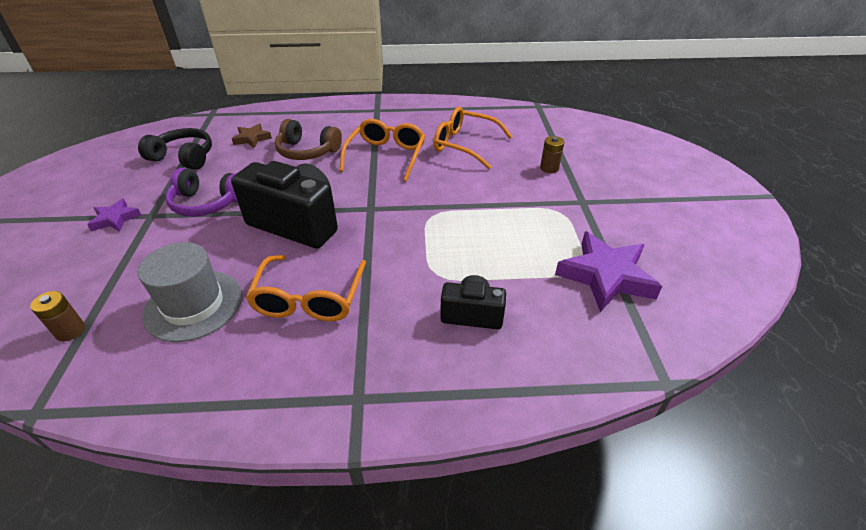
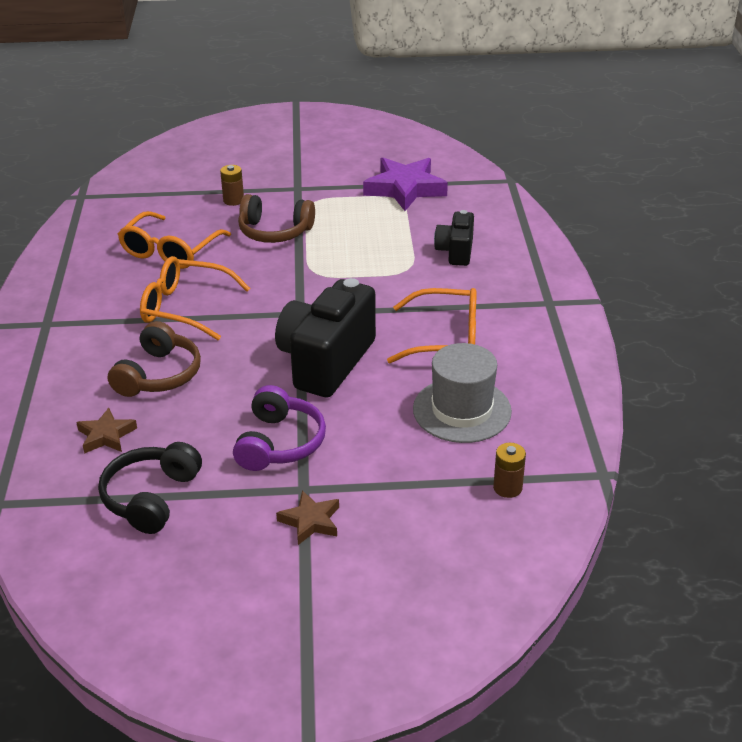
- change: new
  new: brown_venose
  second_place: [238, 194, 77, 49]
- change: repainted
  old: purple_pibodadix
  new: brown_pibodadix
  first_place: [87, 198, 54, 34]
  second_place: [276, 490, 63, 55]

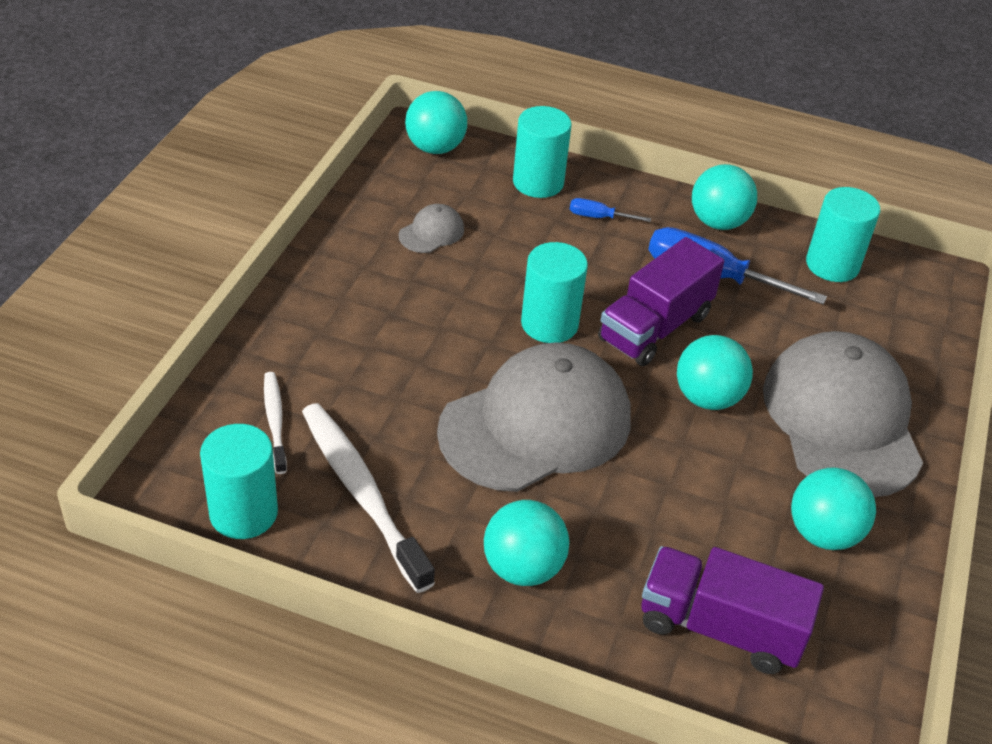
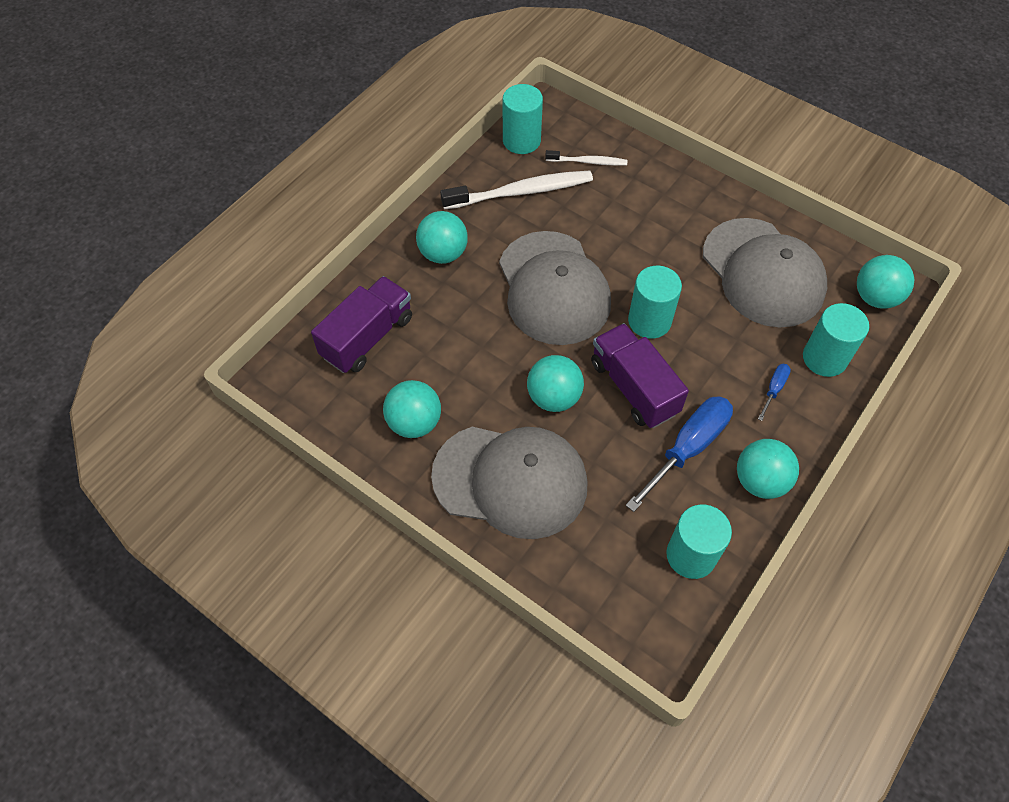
- change: scaled
  old: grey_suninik
  first_place: [399, 204, 65, 49]
  second_place: [703, 218, 124, 109]
  factor: 2.5

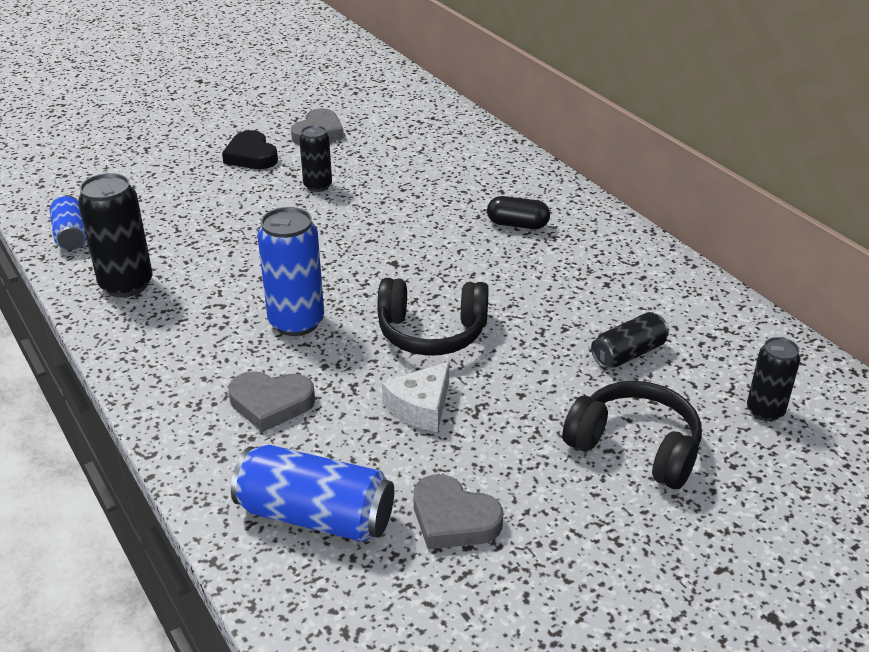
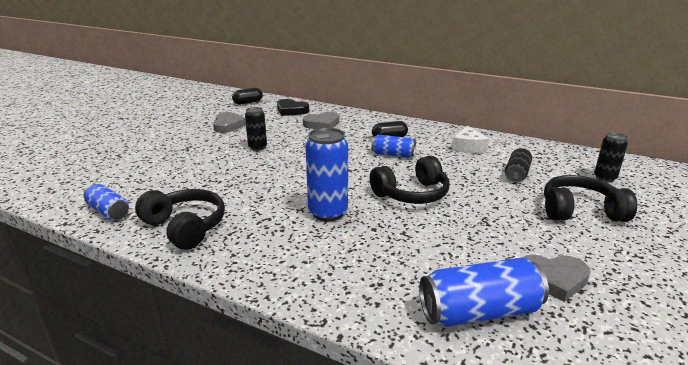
- change: swapped
  old: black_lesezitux
  new: black_venose
  first_place: [78, 173, 74, 124]
  second_place: [135, 189, 90, 61]
- change: new
  new: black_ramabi
  second_place: [232, 88, 31, 17]
- change: shifted
  old: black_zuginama
  first_place: [222, 130, 56, 39]
  second_place: [277, 99, 32, 17]
- change: shifted
  old: grey_zuginama
  first_place: [228, 371, 87, 61]
  second_place: [303, 112, 36, 17]
- change: new
  new: blue_lesezitux
  second_place: [371, 134, 45, 24]
- change: shifted
  old: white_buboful
  first_place: [382, 362, 67, 70]
  second_place: [452, 126, 37, 27]

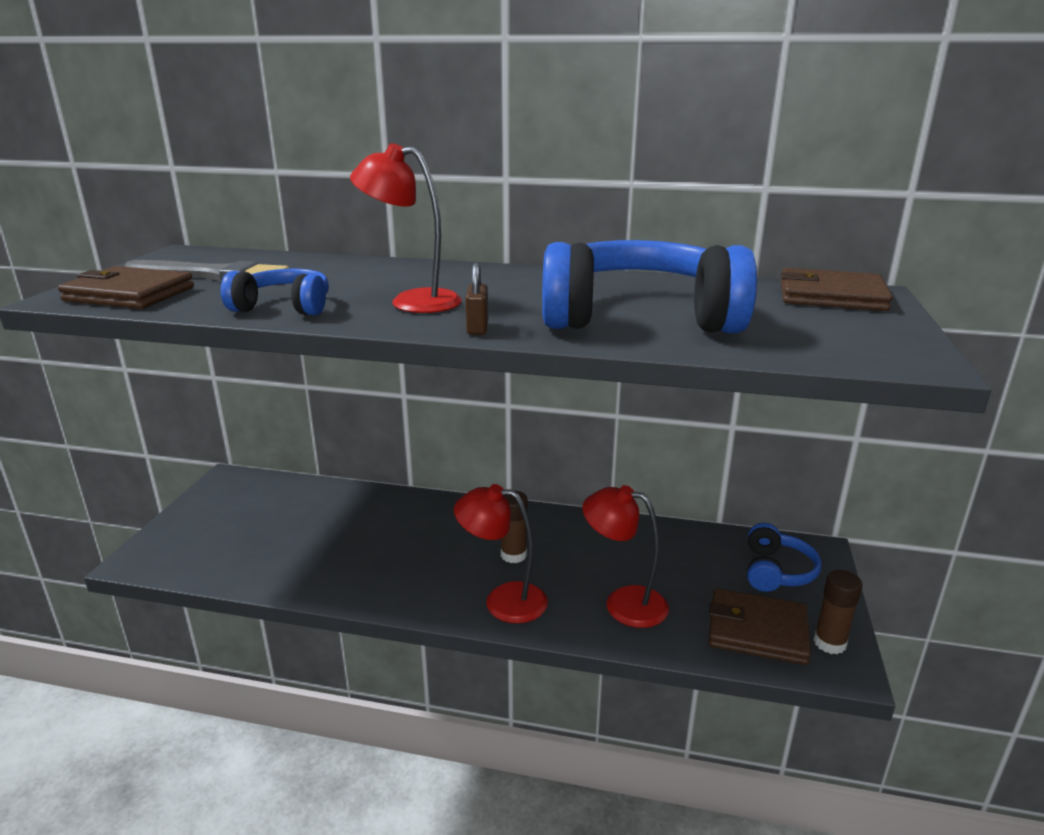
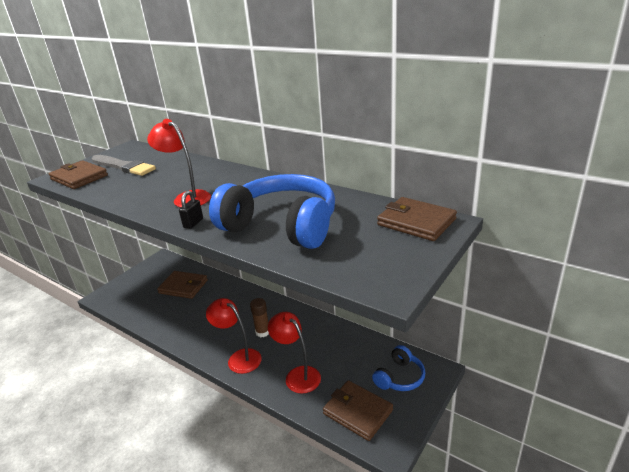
- change: new
  new: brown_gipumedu
  second_place: [157, 271, 51, 28]
- change: repainted
  old: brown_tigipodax
  new: black_tigipodax
  first_place: [465, 263, 23, 72]
  second_place: [179, 191, 24, 38]
- change: gone
  old: blue_venose
  first_place: [221, 269, 108, 46]
- change: gone
  old: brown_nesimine
  first_place: [814, 570, 48, 84]

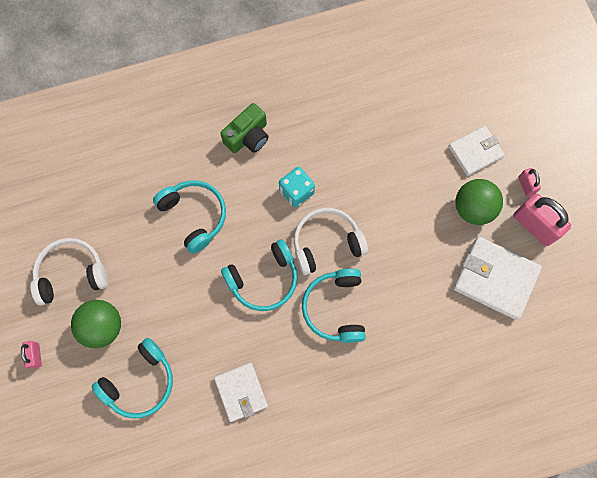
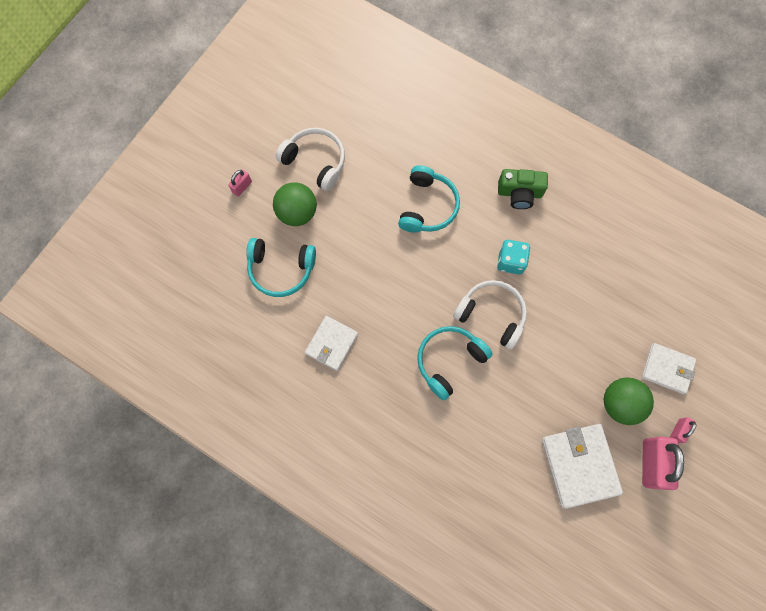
- change: gone
  old: turquoise_venose
  first_place: [221, 239, 76, 72]

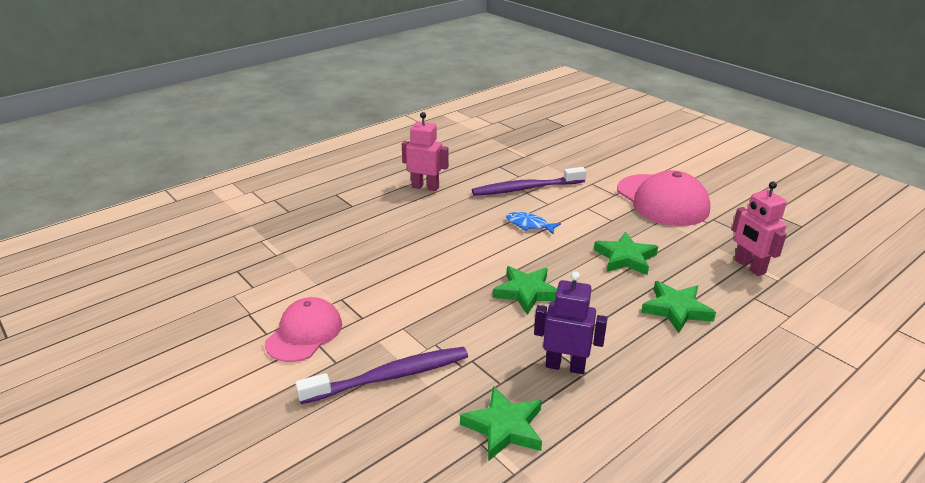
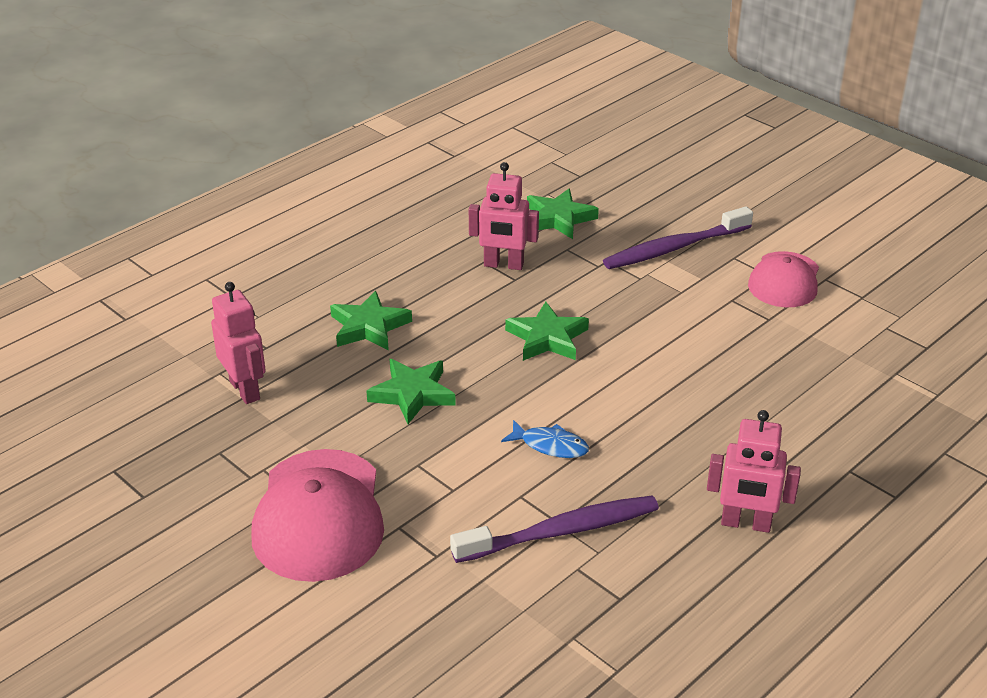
- change: rotated
  old: pink_suninik
  first_place: [617, 170, 93, 56]
  second_place: [251, 449, 133, 133]
  degrees: -150
- change: repainted
  old: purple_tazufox
  new: pink_tazufox
  first_place: [534, 271, 73, 103]
  second_place: [469, 162, 70, 108]

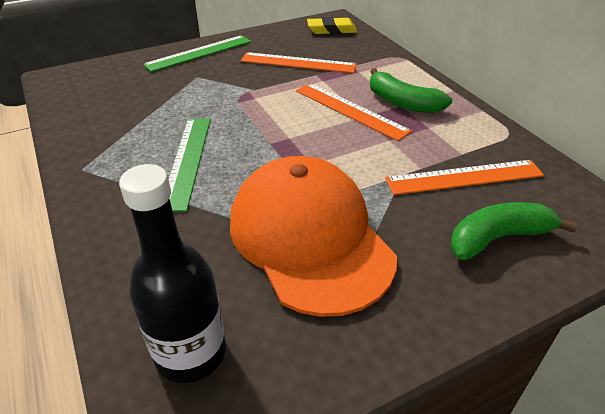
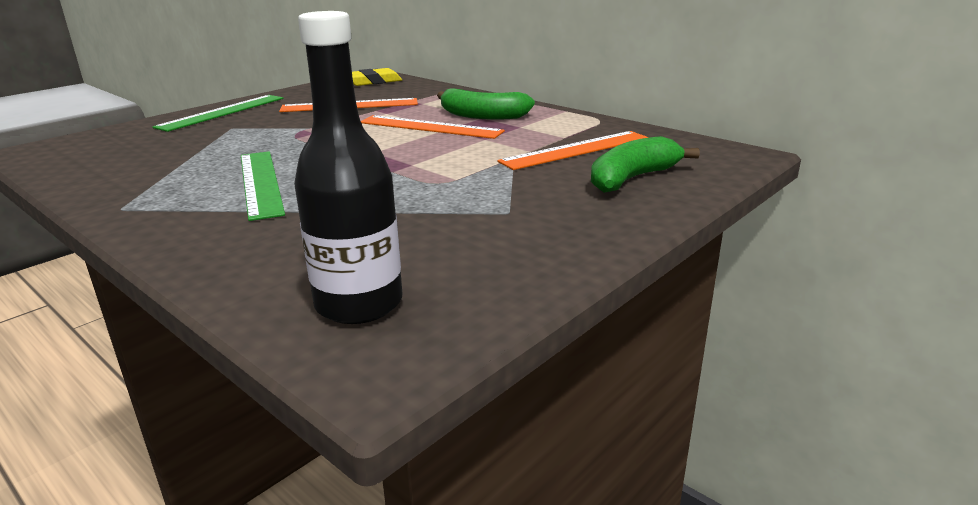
- change: gone
  old: orange_suninik
  first_place: [230, 156, 167, 161]

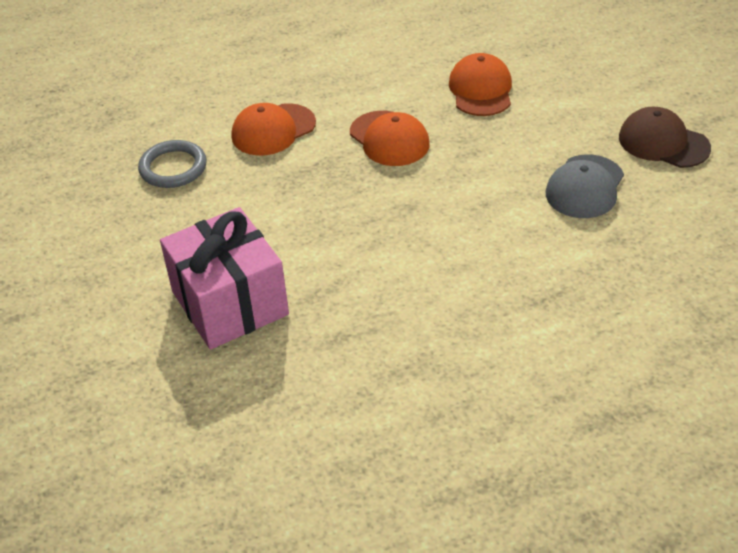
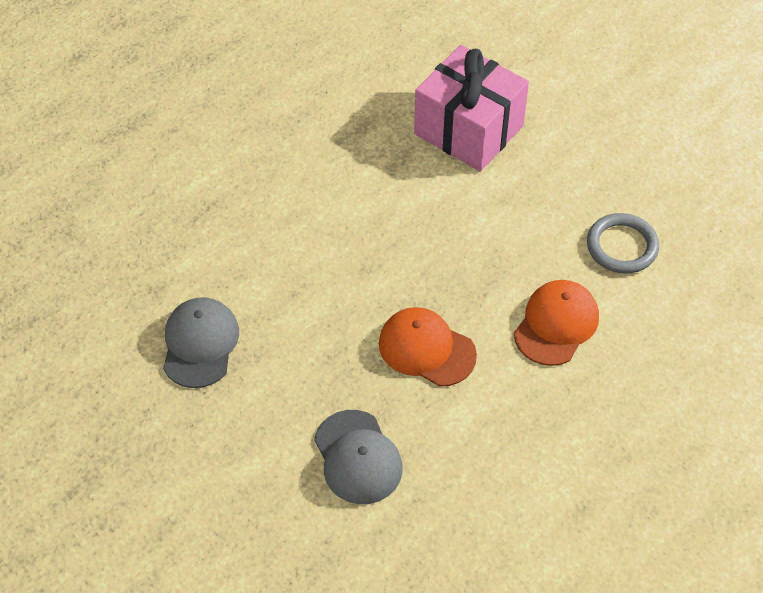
- change: repainted
  old: orange_suninik
  new: grey_suninik
  first_place: [449, 53, 63, 63]
  second_place: [314, 410, 89, 94]
- change: gone
  old: brown_suninik
  first_place: [619, 107, 92, 61]

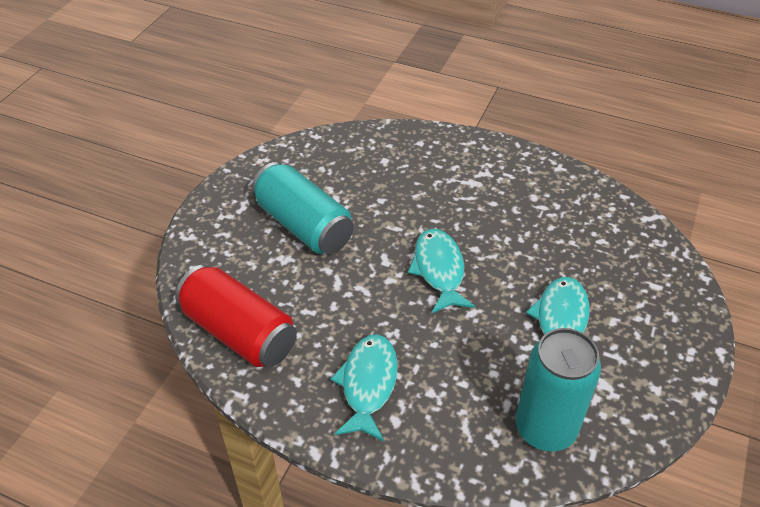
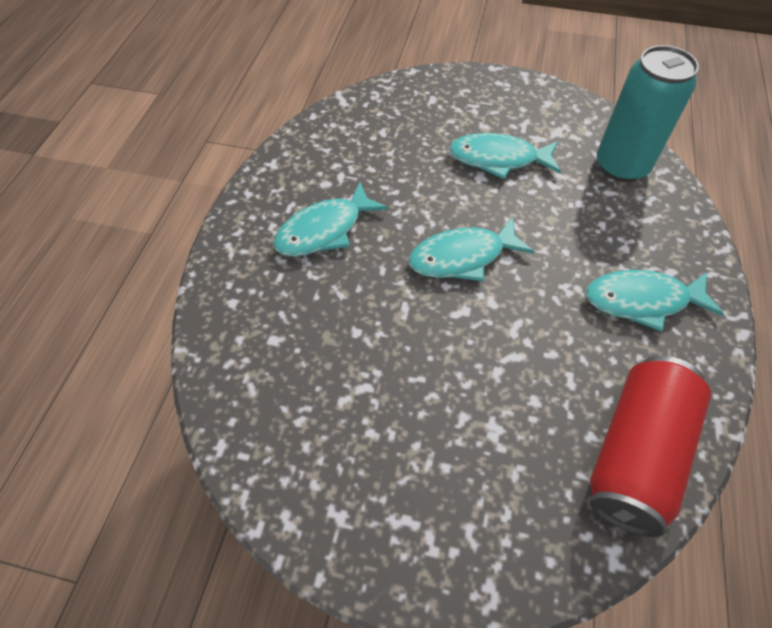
- change: new
  new: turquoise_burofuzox
  second_place: [273, 182, 115, 75]
- change: gone
  old: turquoise_lesezitux
  first_place: [252, 162, 102, 92]

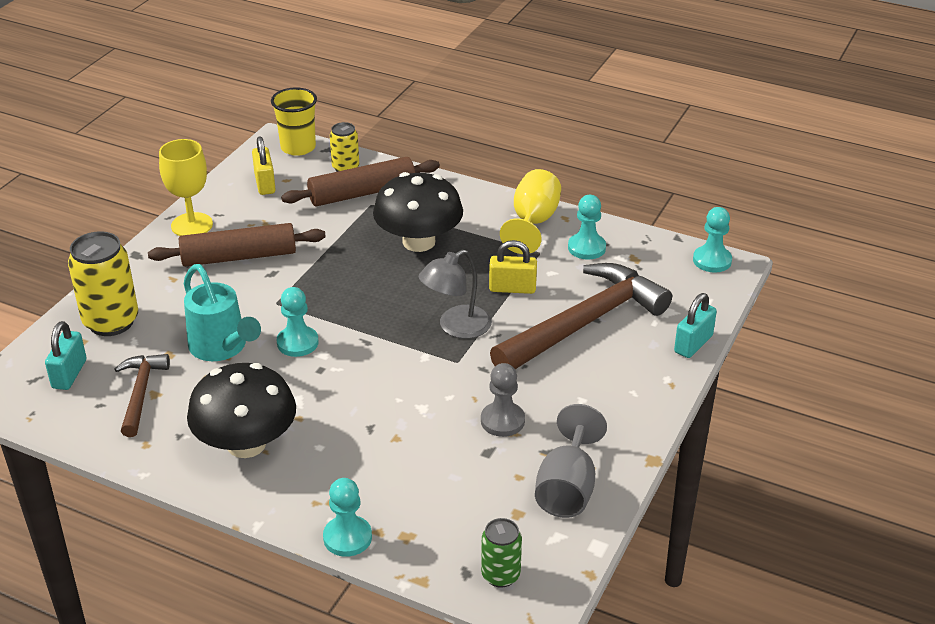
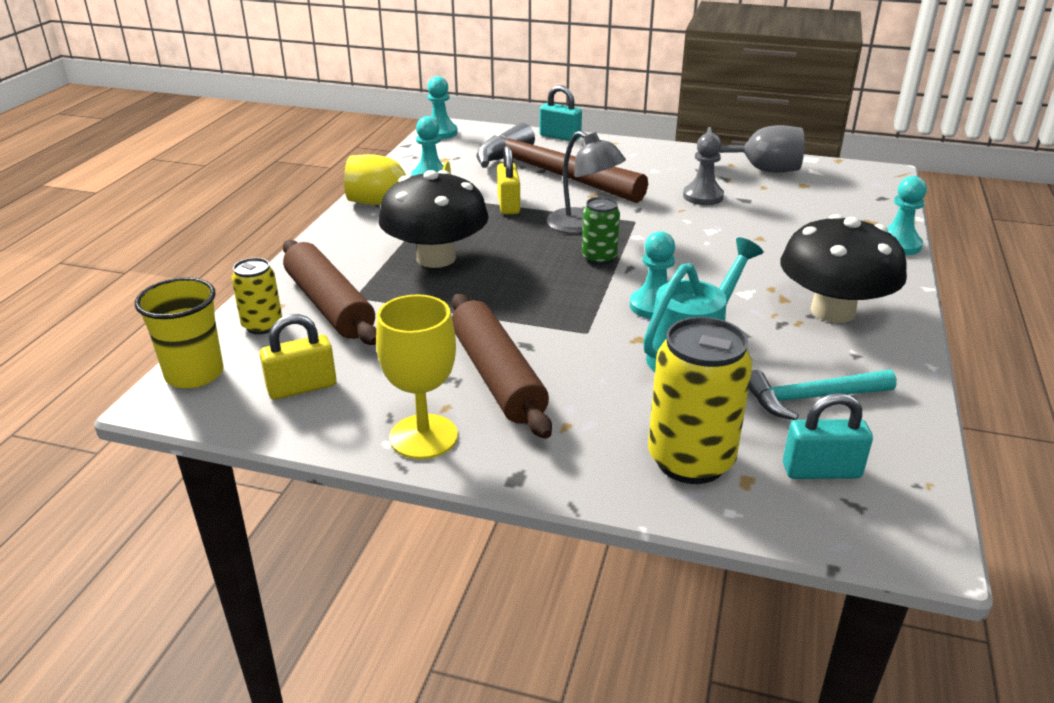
- change: shifted
  old: green_lesezitux
  first_place: [481, 518, 41, 70]
  second_place: [582, 197, 38, 68]
- change: repainted
  old: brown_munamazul
  new: turquoise_munamazul
  first_place: [114, 354, 56, 83]
  second_place: [749, 370, 148, 50]

